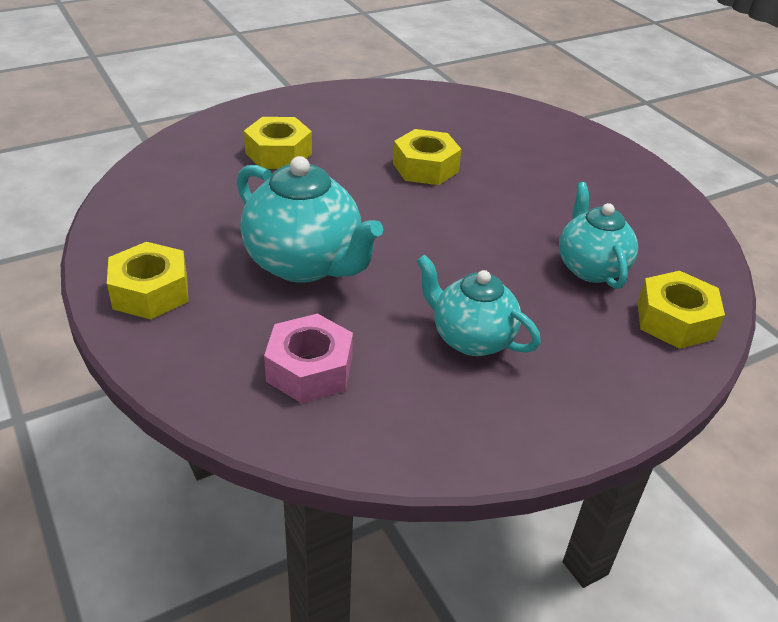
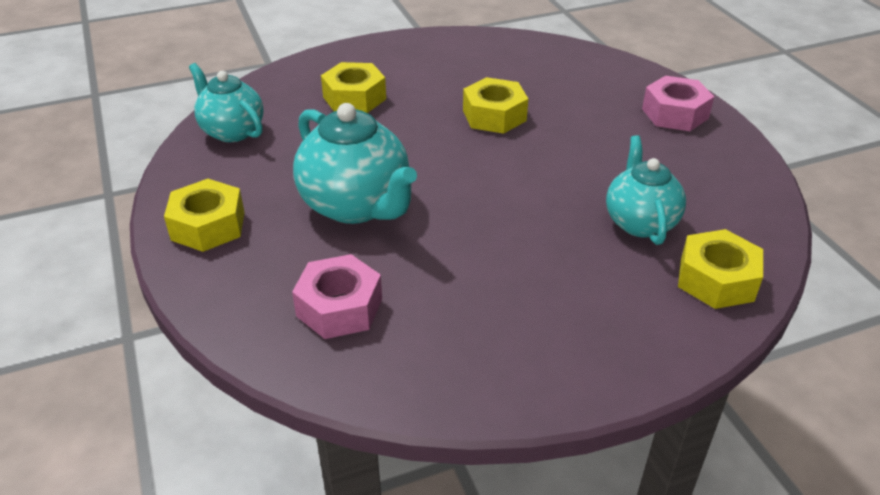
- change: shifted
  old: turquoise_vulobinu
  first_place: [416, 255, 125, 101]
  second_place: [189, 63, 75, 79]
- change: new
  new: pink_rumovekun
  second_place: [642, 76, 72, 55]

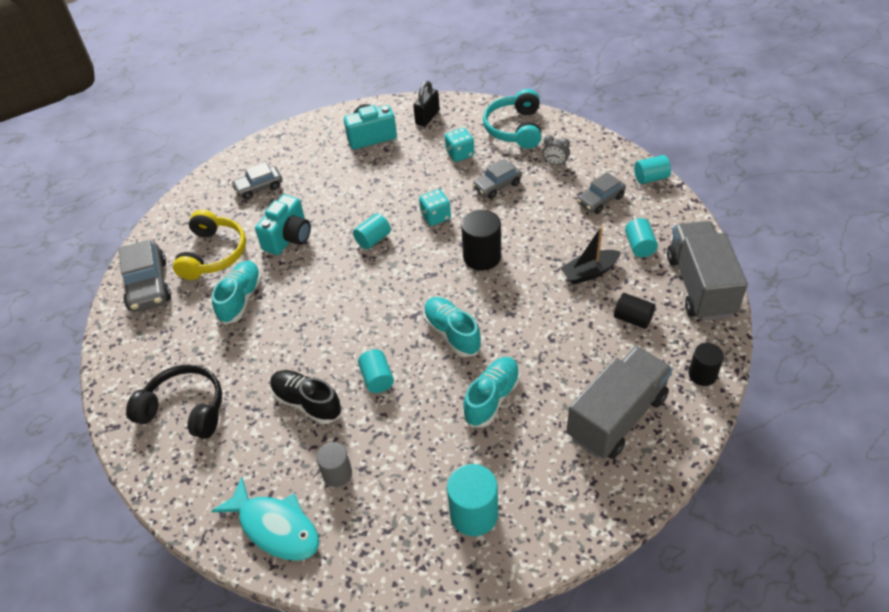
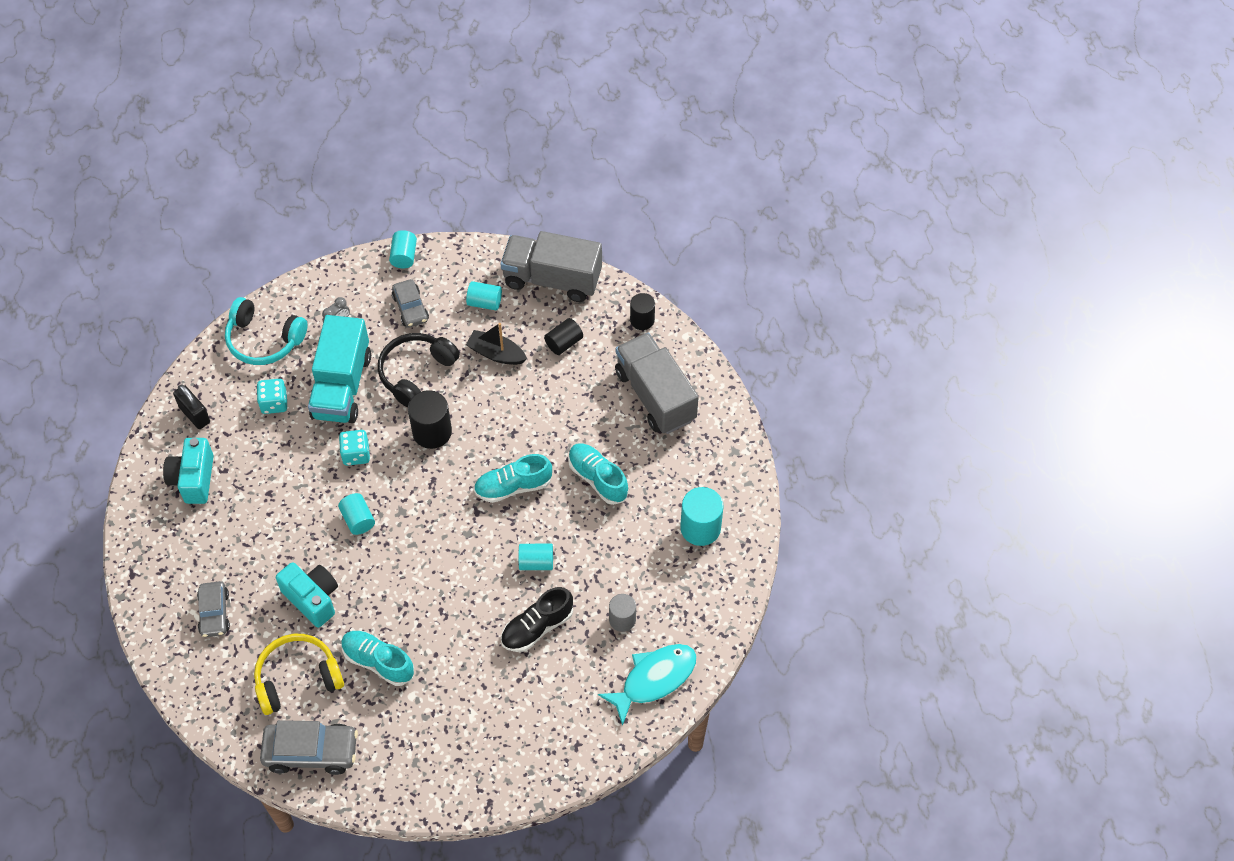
- change: rotated
  old: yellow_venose
  first_place: [173, 210, 73, 70]
  second_place: [254, 634, 90, 81]
  degrees: -45
- change: swapped
  old: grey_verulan
  new: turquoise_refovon
  first_place: [472, 159, 50, 40]
  second_place: [308, 315, 63, 108]
- change: shifted
  old: black_venose
  first_place: [126, 364, 96, 75]
  second_place: [378, 333, 82, 75]
- change: rotated
  old: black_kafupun
  first_place: [560, 227, 61, 58]
  second_place: [466, 323, 61, 42]
  degrees: 120

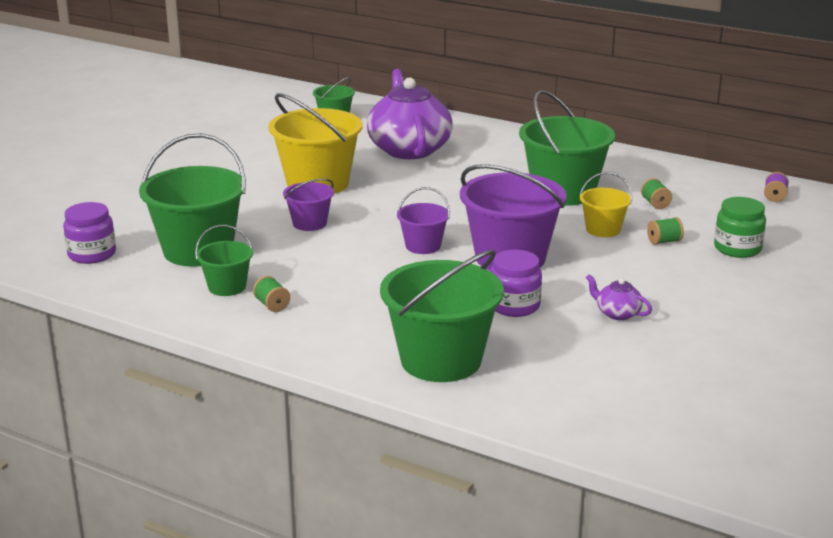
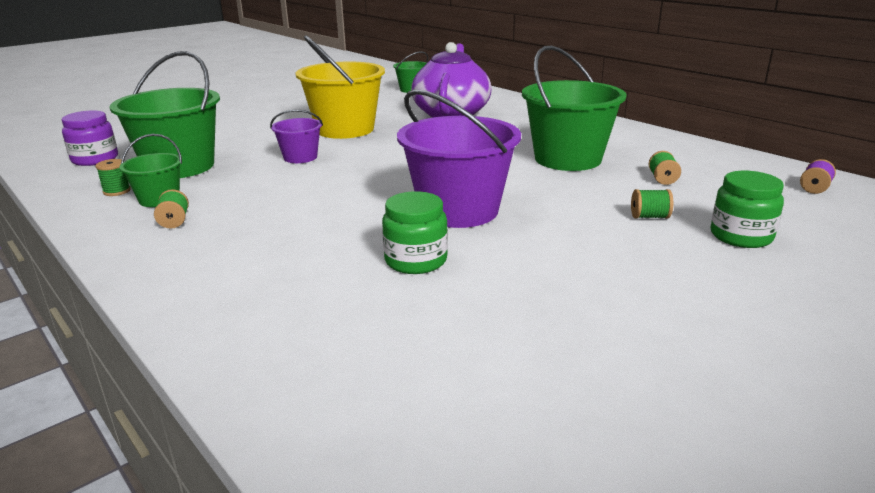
- change: new
  new: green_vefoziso
  second_place: [95, 159, 36, 37]
- change: repainted
  old: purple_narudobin
  new: green_narudobin
  first_place: [490, 250, 52, 67]
  second_place: [382, 191, 66, 83]
- change: gone
  old: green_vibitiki
  first_place: [380, 250, 124, 132]
- change: gone
  old: purple_vibitiki
  first_place: [397, 187, 53, 67]
- change: gone
  old: yellow_vibitiki
  first_place: [580, 172, 52, 65]
- change: gone
  old: purple_vulobinu
  first_place: [586, 274, 66, 46]

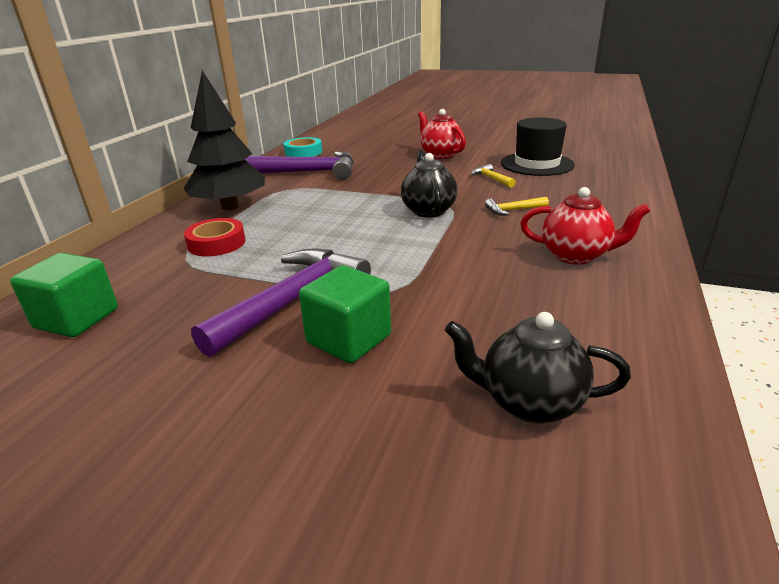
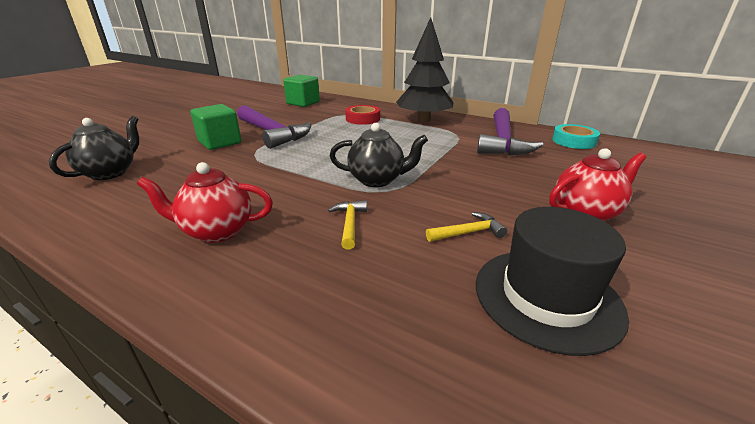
- change: rotated
  old: red_vulobinu
  first_place: [520, 187, 130, 78]
  second_place: [137, 162, 136, 81]
  degrees: 60

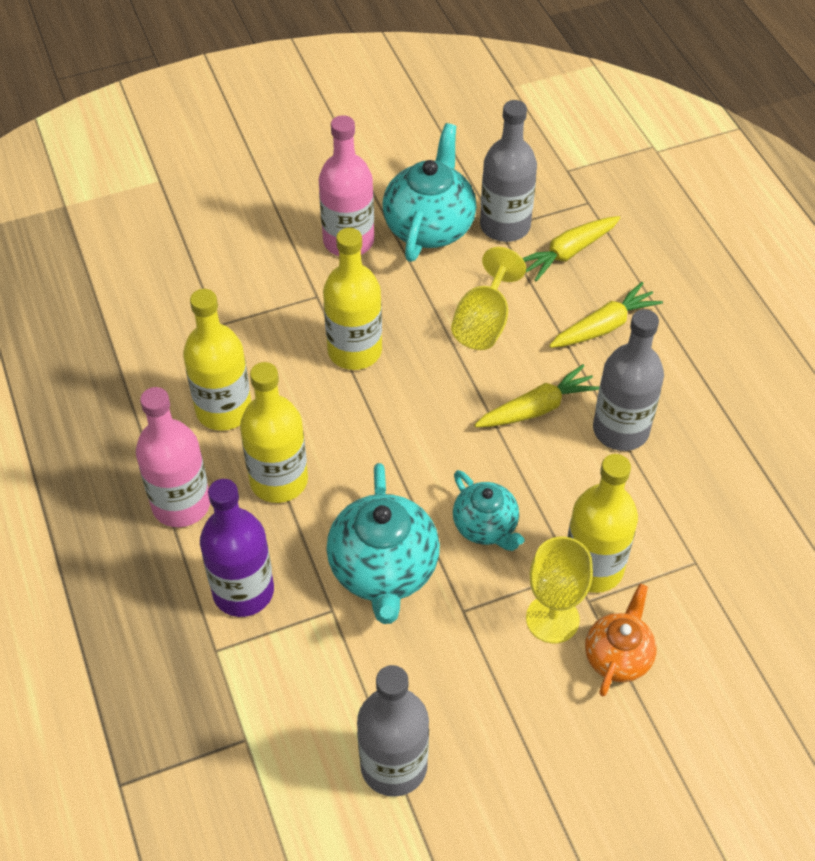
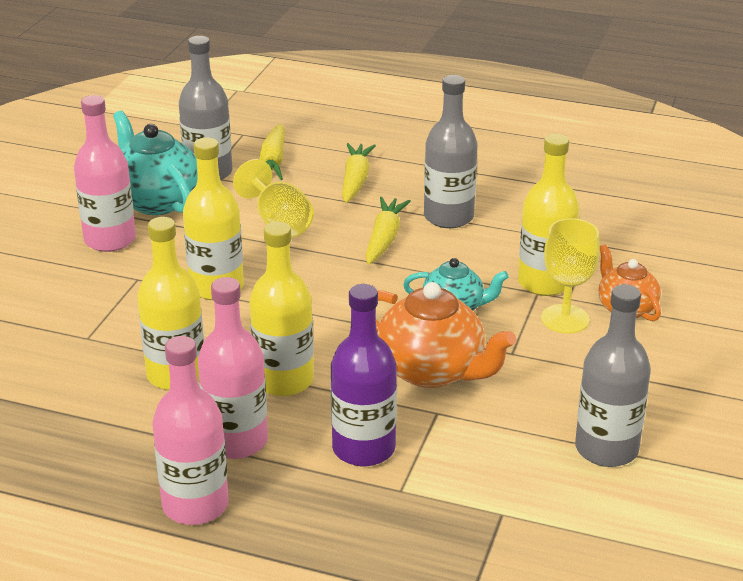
- change: new
  new: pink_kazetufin
  second_place: [152, 336, 77, 189]
- change: repainted
  old: turquoise_vulobinu
  new: orange_vulobinu
  first_place: [326, 463, 114, 161]
  second_place: [376, 282, 140, 106]

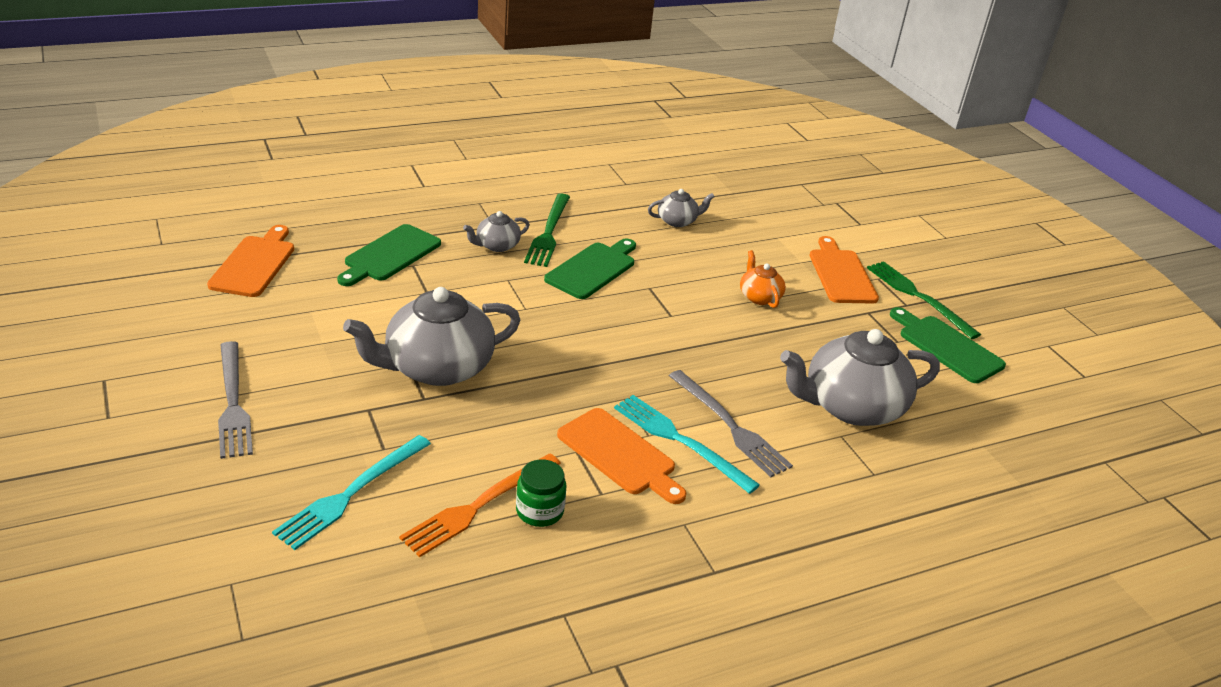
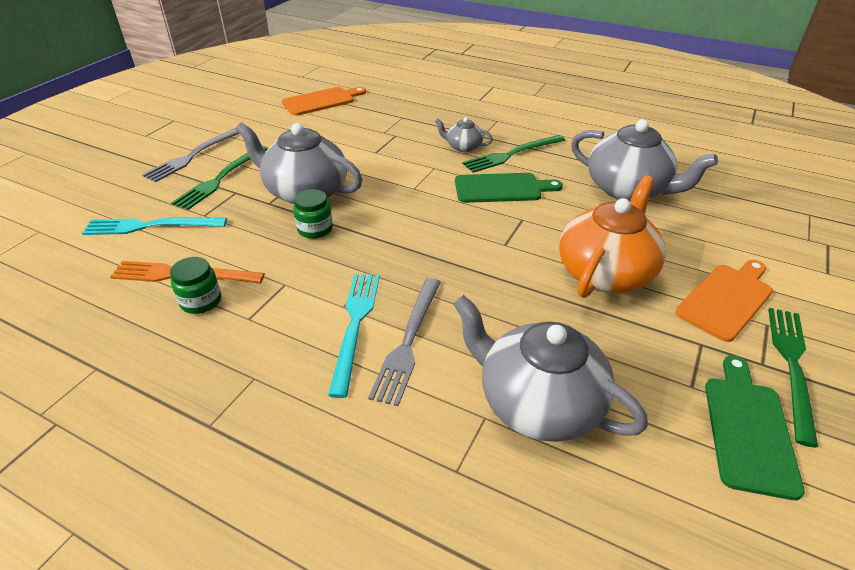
- change: new
  new: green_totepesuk
  second_place: [171, 146, 97, 64]
- change: new
  new: green_narudobin
  second_place: [293, 189, 40, 50]
- change: scaled
  old: orange_vulobinu
  first_place: [740, 250, 46, 58]
  second_place: [559, 175, 107, 123]
  factor: 2.07
- change: scaled
  old: grey_vulobinu
  first_place: [648, 189, 67, 38]
  second_place: [571, 119, 147, 82]
  factor: 2.07
- change: gone
  old: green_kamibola
  first_place: [337, 224, 104, 62]
- change: gone
  old: orange_kamibola
  first_place: [557, 408, 129, 96]

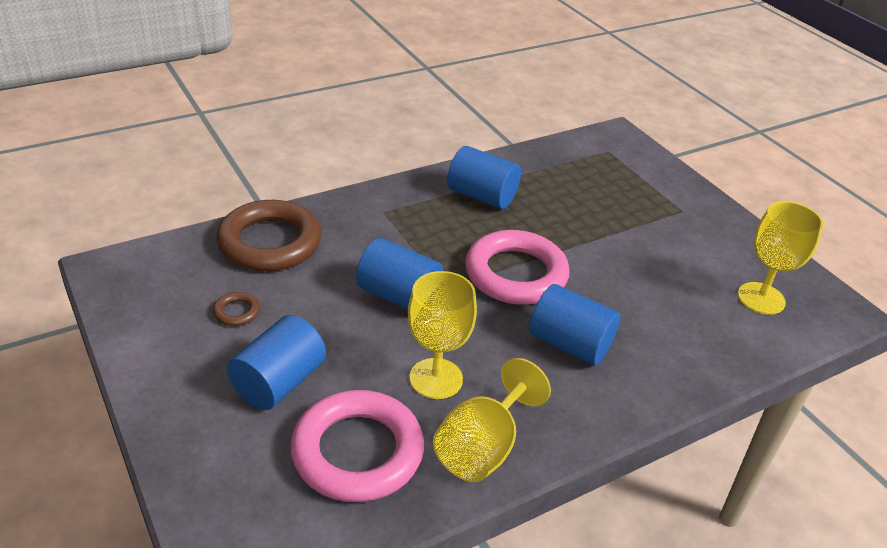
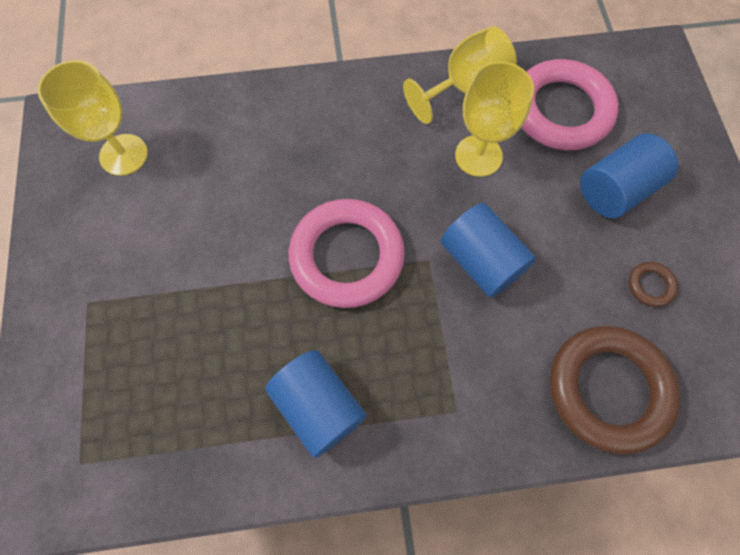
- change: gone
  old: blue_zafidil
  first_place: [529, 284, 91, 81]

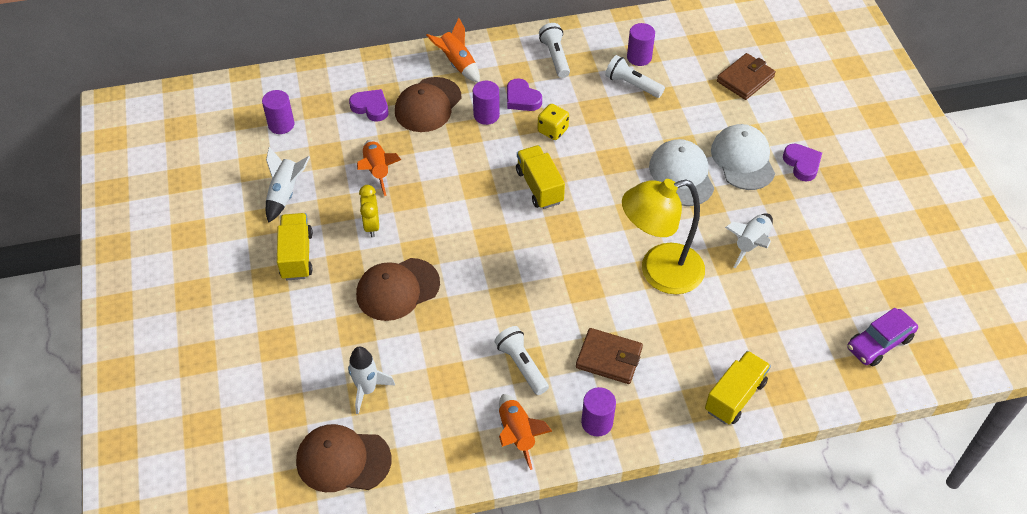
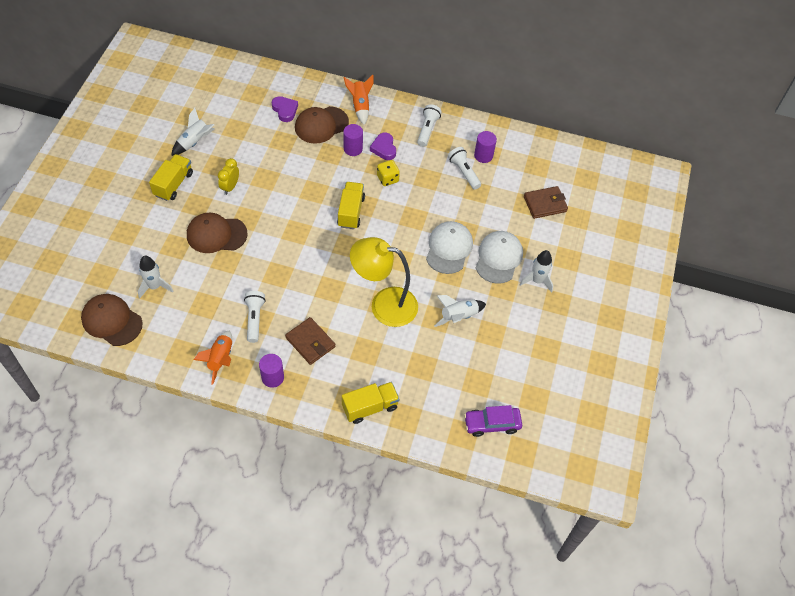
- change: swapped
  old: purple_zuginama
  new: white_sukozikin
  first_place: [783, 144, 39, 38]
  second_place: [520, 250, 33, 43]
- change: gone
  old: purple_zafidil
  first_place: [262, 90, 32, 44]
- change: gone
  old: orange_sukozikin
  first_place: [357, 140, 44, 56]

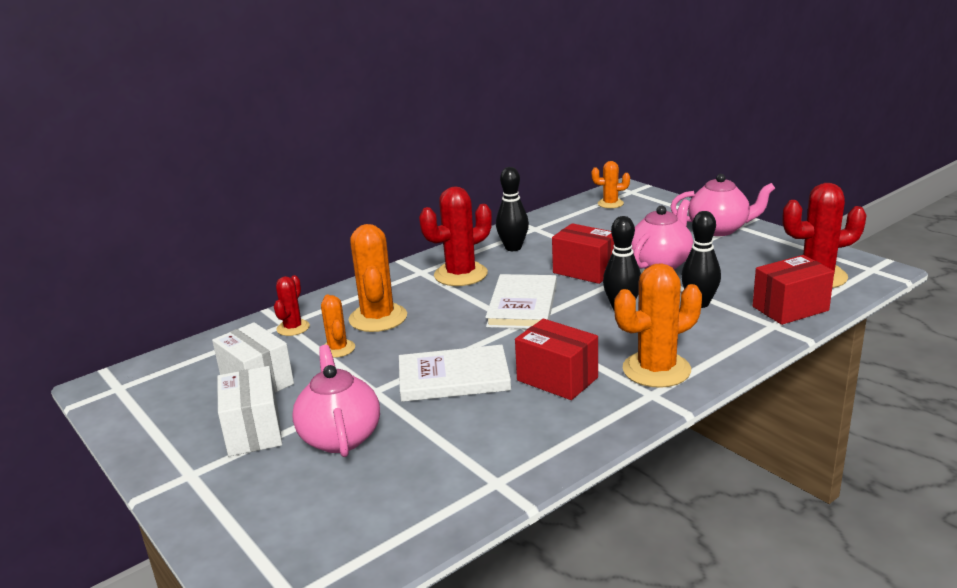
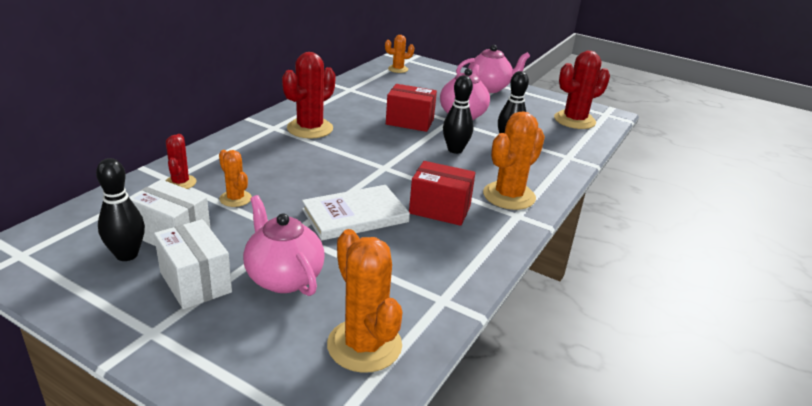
- change: shifted
  old: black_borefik
  first_place: [496, 167, 33, 84]
  second_place: [96, 158, 49, 103]
- change: shifted
  old: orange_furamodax
  first_place: [349, 224, 58, 108]
  second_place: [327, 229, 75, 144]
- change: gone
  old: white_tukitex
  first_place: [485, 274, 72, 55]
- change: gone
  old: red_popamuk
  first_place: [753, 255, 81, 70]

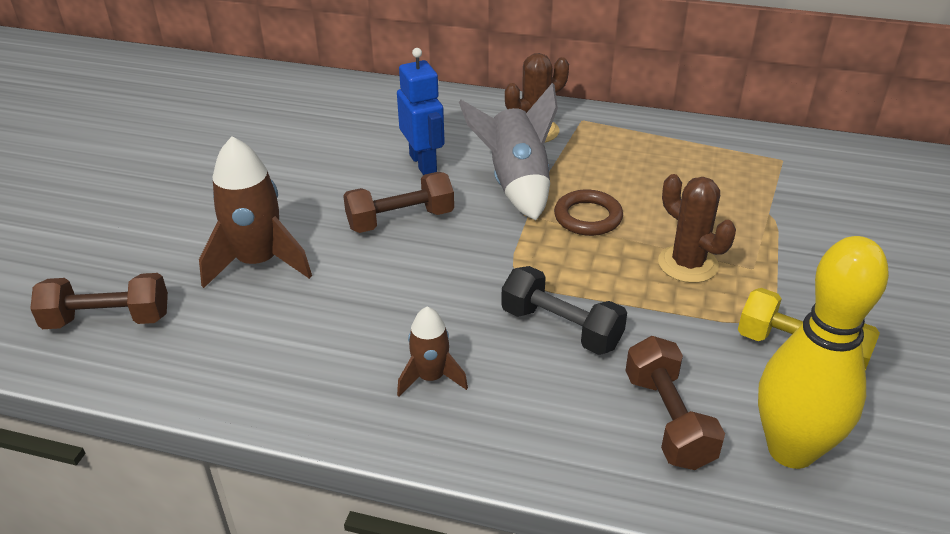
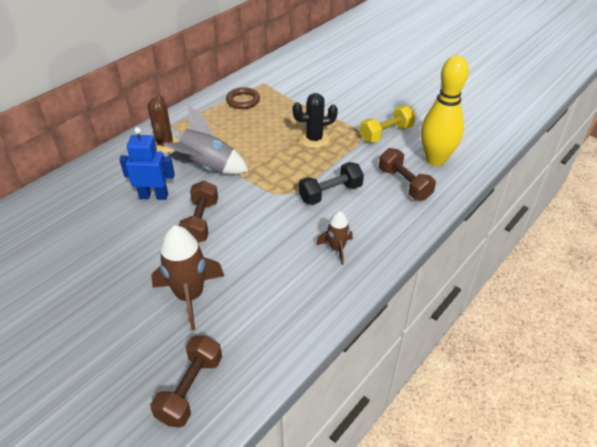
- change: shifted
  old: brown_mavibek
  first_place: [554, 189, 69, 47]
  second_place: [226, 87, 34, 22]
- change: repainted
  old: brown_furamodax
  new: black_furamodax
  first_place: [658, 174, 78, 109]
  second_place: [293, 93, 45, 55]
- change: rotated
  old: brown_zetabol
  first_place: [625, 336, 100, 134]
  second_place: [379, 148, 57, 52]
  degrees: 45

